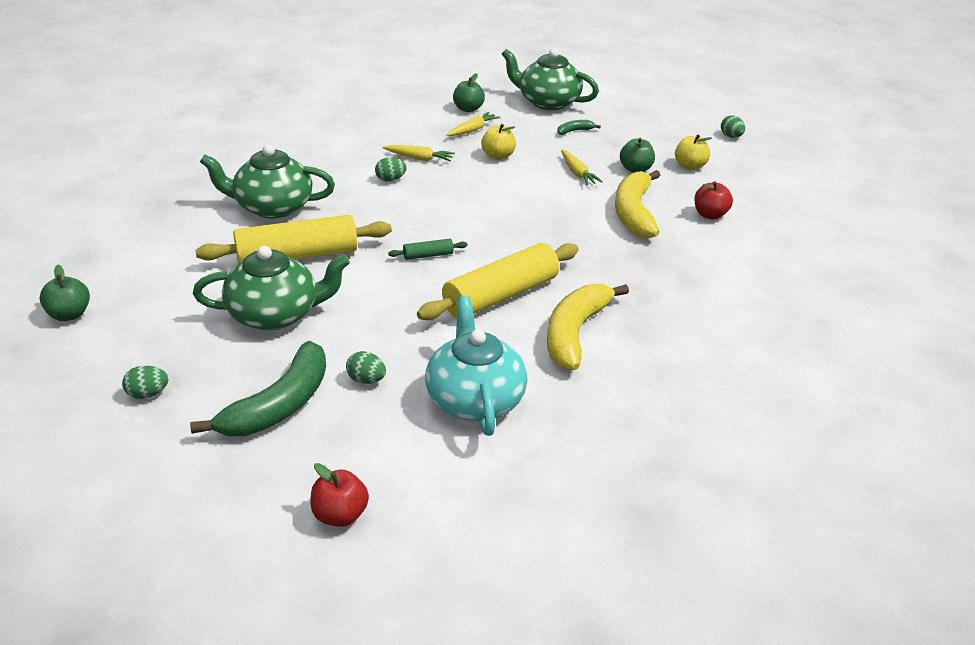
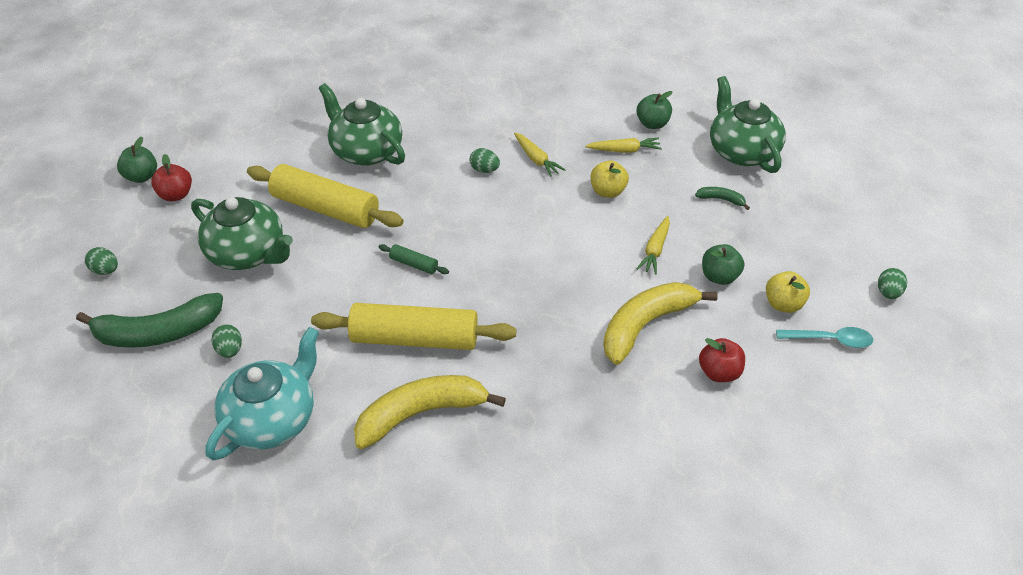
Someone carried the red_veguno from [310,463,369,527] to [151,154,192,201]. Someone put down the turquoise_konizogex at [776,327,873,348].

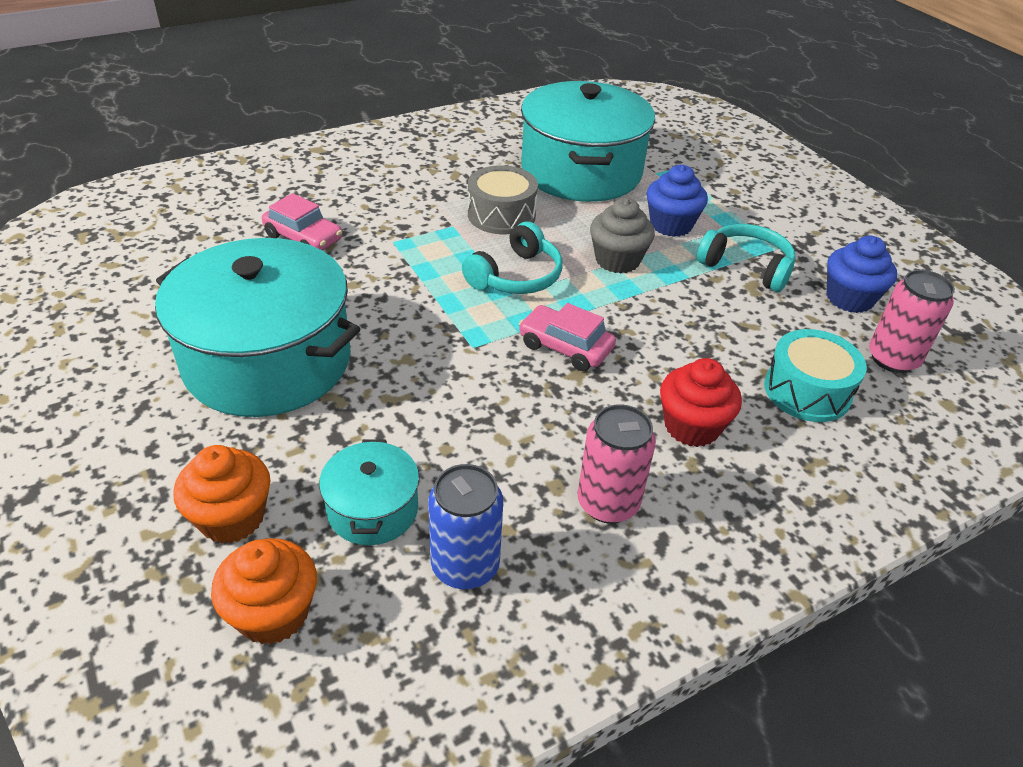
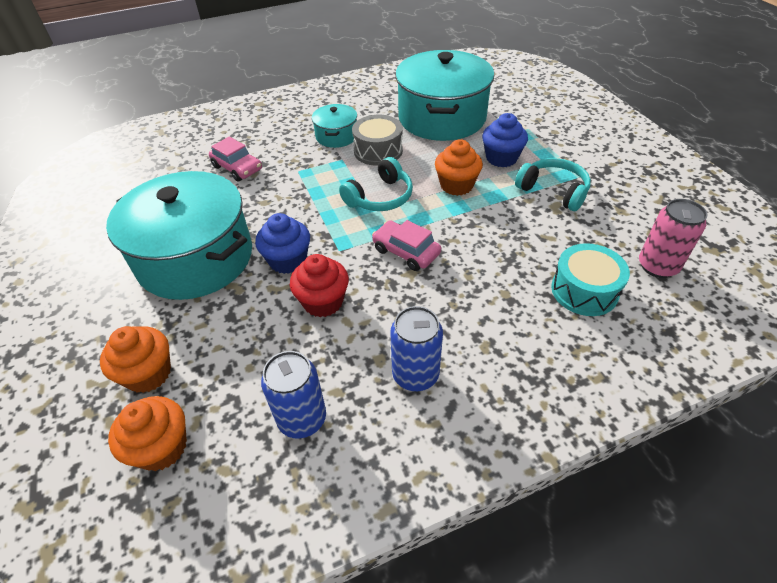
Someone repainted the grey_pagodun at [590,198,655,273], which became the orange_pagodun at [435,139,483,196]. Someone carried the blue_pagodun from [827,235,897,313] to [255,213,310,274]. Someone carried the red_pagodun from [660,358,742,447] to [290,254,349,317]. Someone repainted the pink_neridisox at [577,404,656,524], which became the blue_neridisox at [390,306,443,391]. Someone carried the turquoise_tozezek from [319,439,419,545] to [312,104,357,148].

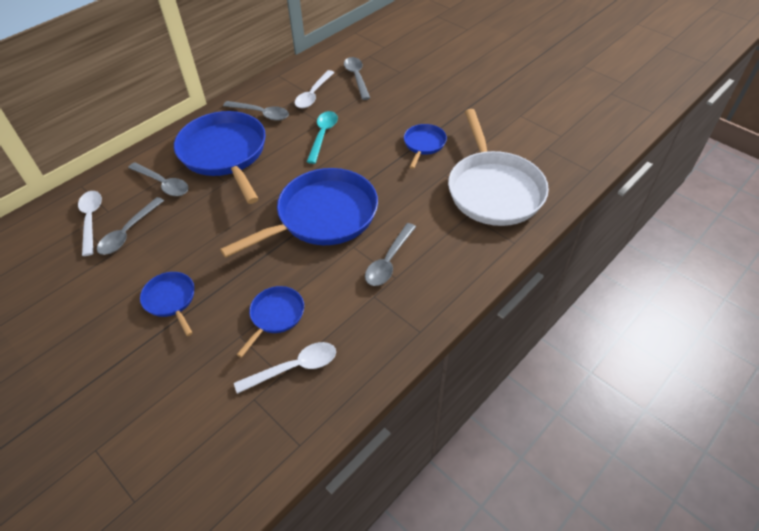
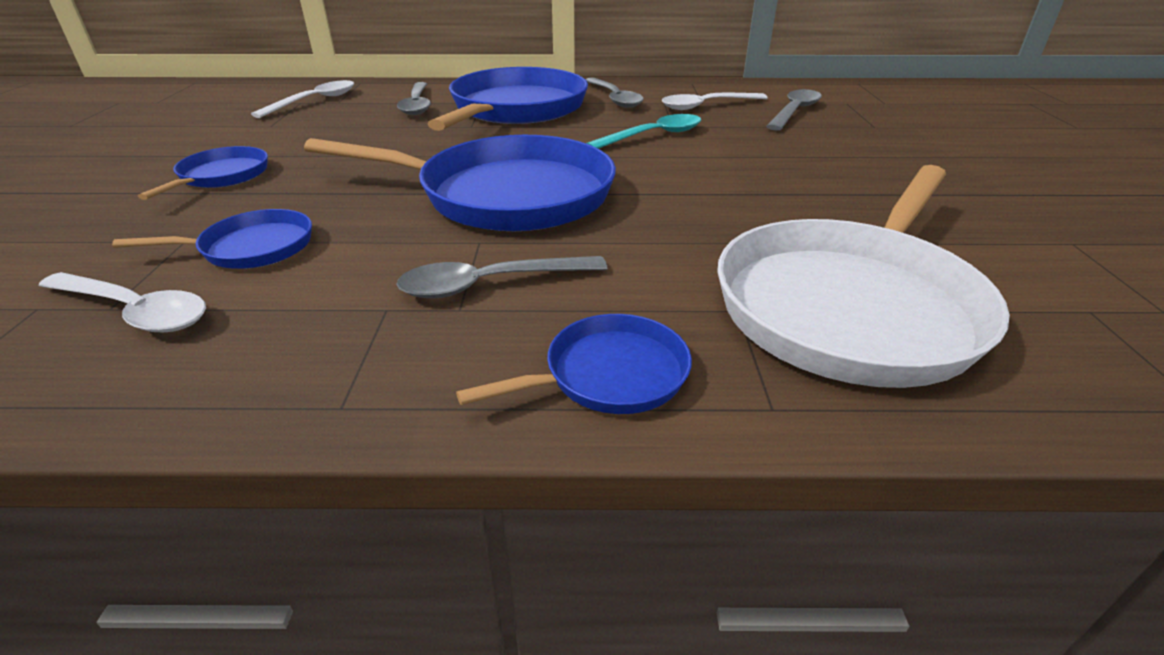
Someone carried the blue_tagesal from [404,124,447,169] to [456,314,692,414]. Someone took away the grey_konizogex at [97,197,164,255].

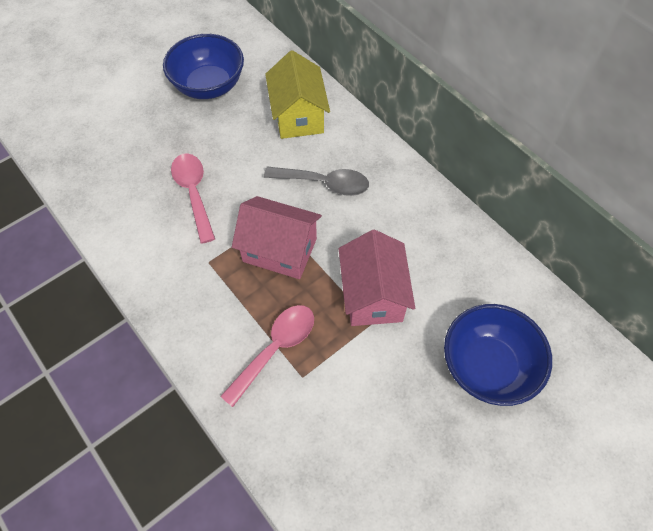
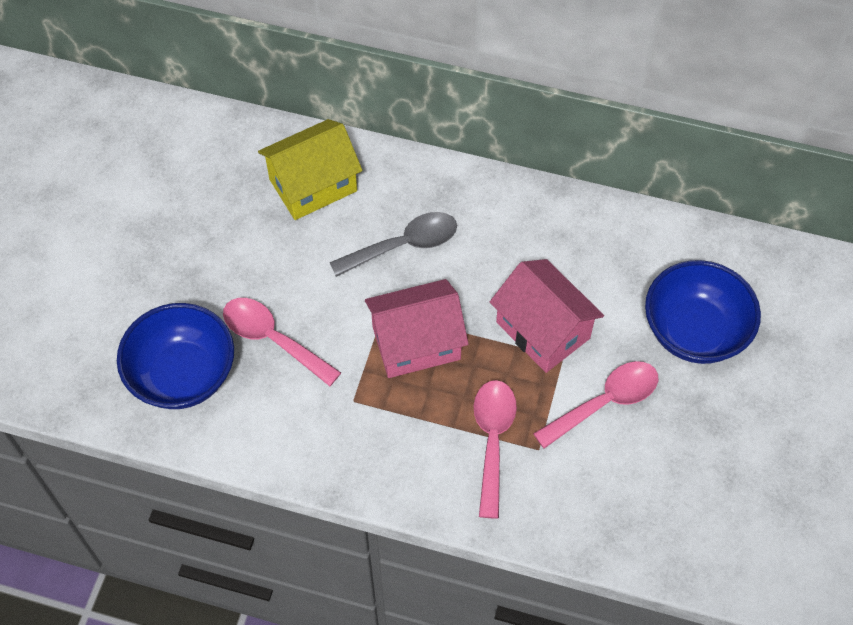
Someone carried the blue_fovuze from [163,34,244,99] to [117,303,234,409]. Someone rotated the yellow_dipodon at [265,50,330,139] by 75 degrees counterclockwise. Someone put down the pink_konizogex at [533,361,658,449].

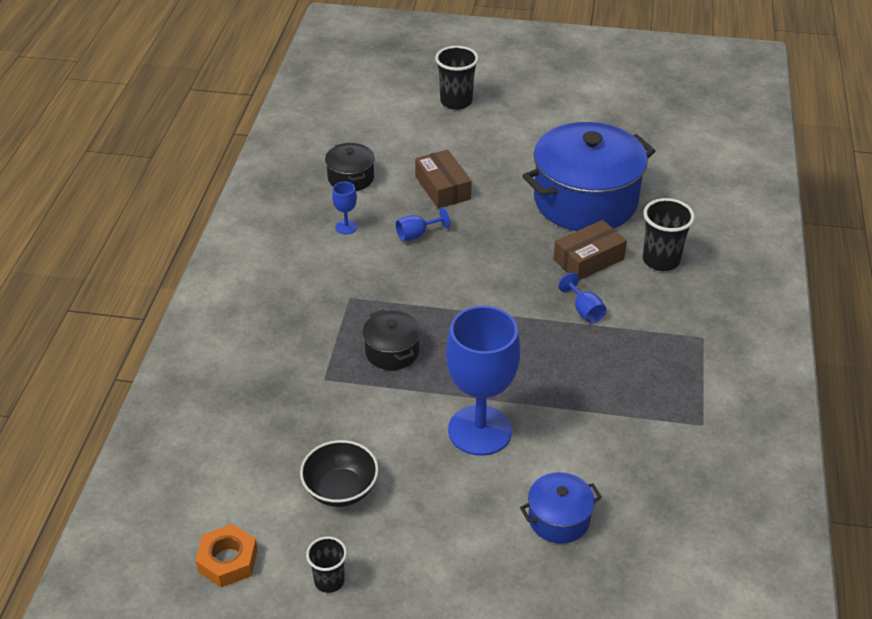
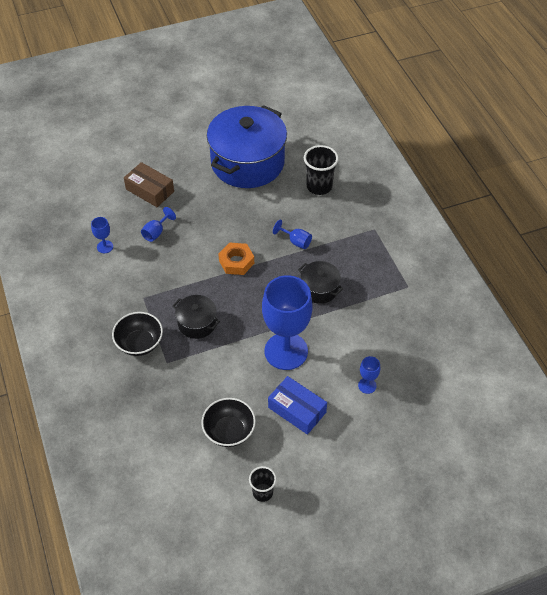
Someone took away the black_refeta at [435,46,479,110]. Someone carried the black_tozezek from [325,143,375,191] to [298,261,343,304]. Someone took away the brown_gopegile at [553,220,627,280]. Someone swapped the blue_tozezek at [520,472,602,544] for the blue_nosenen at [358,356,380,394]. Someone carried the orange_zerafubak from [195,524,258,587] to [218,242,254,275]. Someone put down the black_fovuze at [112,312,163,356]. Someone put down the blue_gopegile at [268,376,327,435].

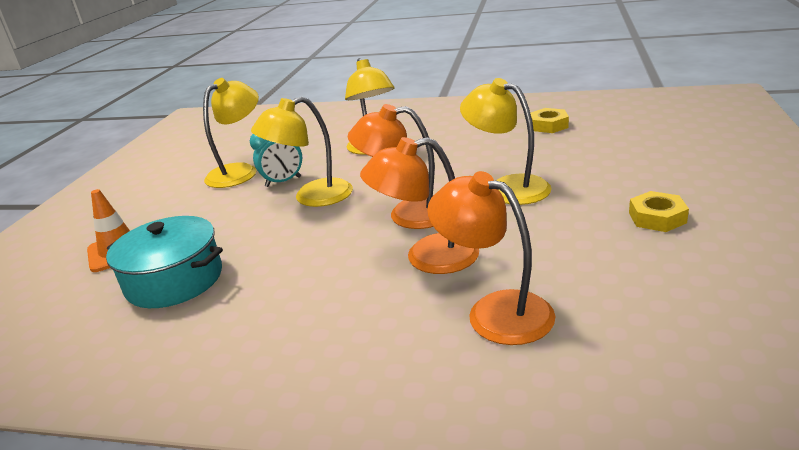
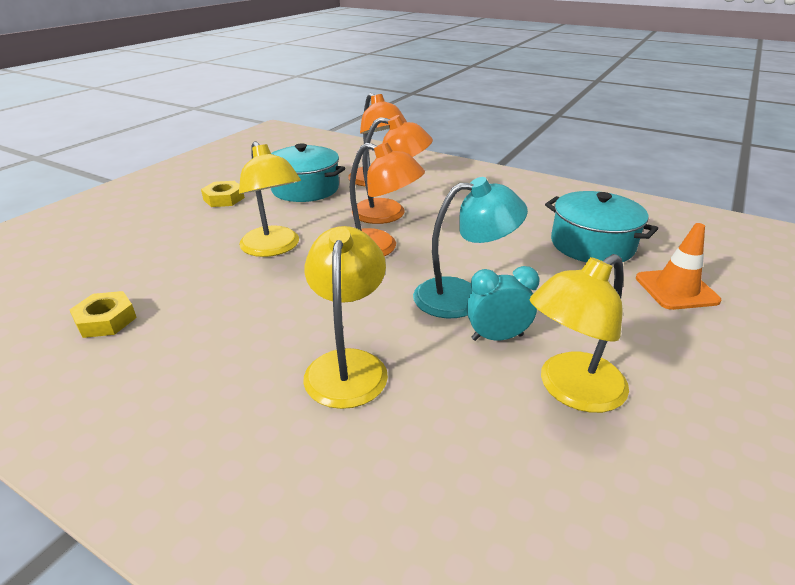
Someone repainted the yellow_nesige at [251,96,353,207], which became the turquoise_nesige at [413,177,528,318]. Someone put down the turquoise_tozezek at [271,143,345,202].

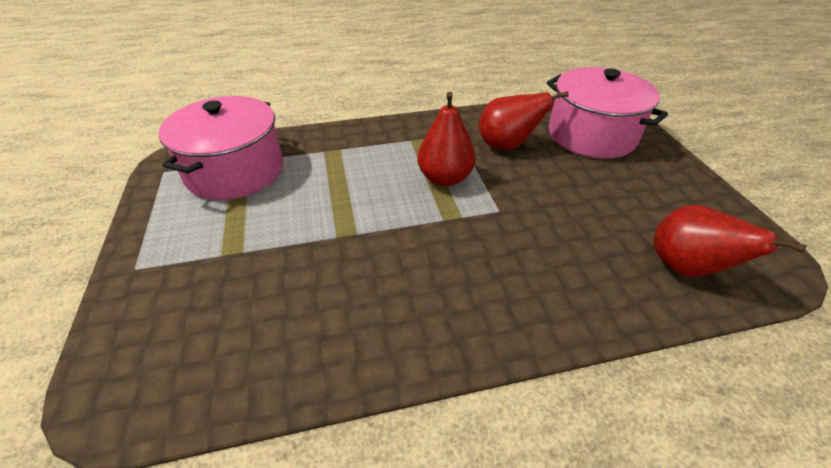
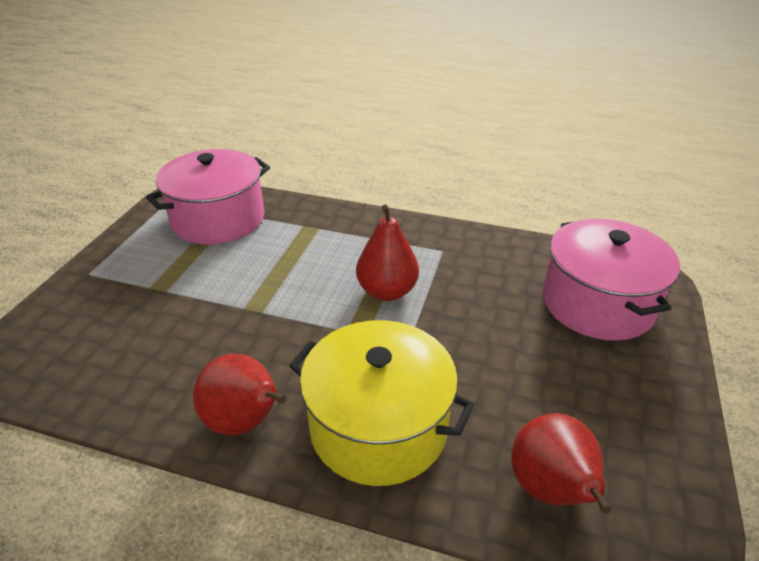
Someone carried the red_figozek from [479,91,569,150] to [193,354,286,435]. Someone put down the yellow_tozezek at [289,320,475,486].

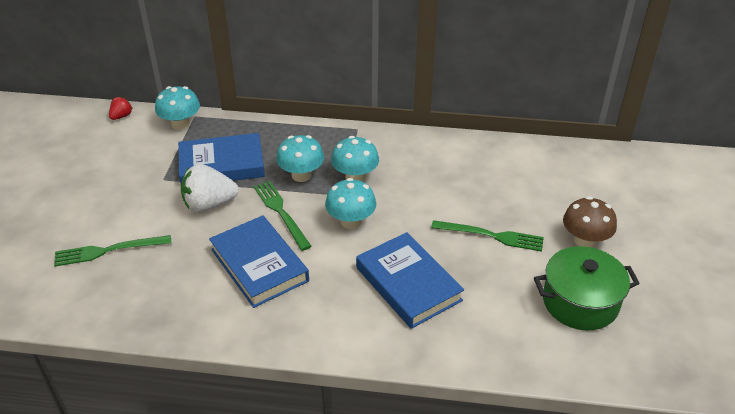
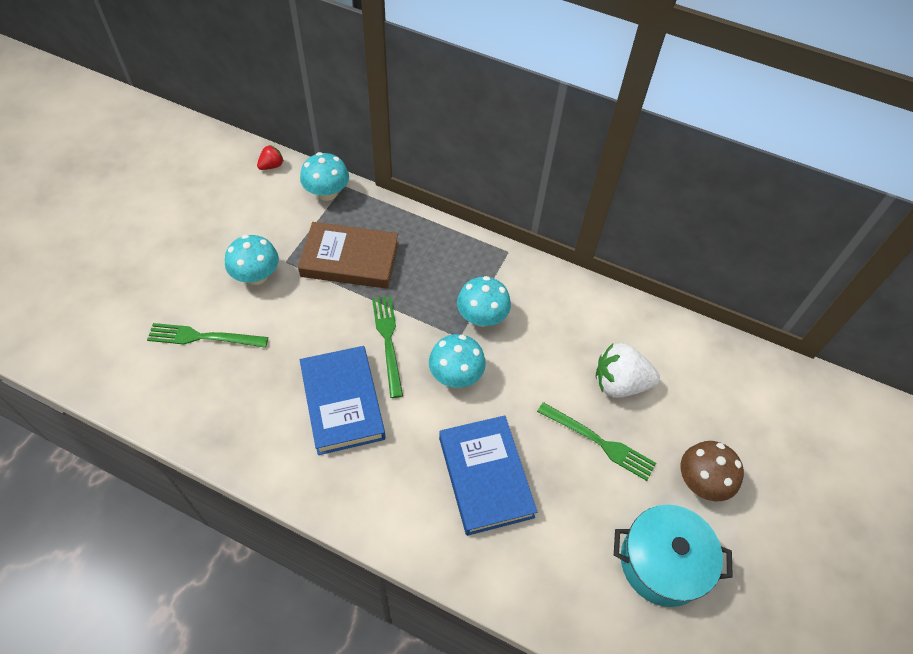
Someone repainted the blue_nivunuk at [178,133,265,183], which became the brown_nivunuk at [298,222,399,289]. Someone carried the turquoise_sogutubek from [276,135,324,182] to [225,235,279,285]. Someone carried the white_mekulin from [181,164,239,213] to [595,343,660,398]. Someone repainted the green_tozezek at [534,246,640,331], which became the turquoise_tozezek at [614,505,733,607].

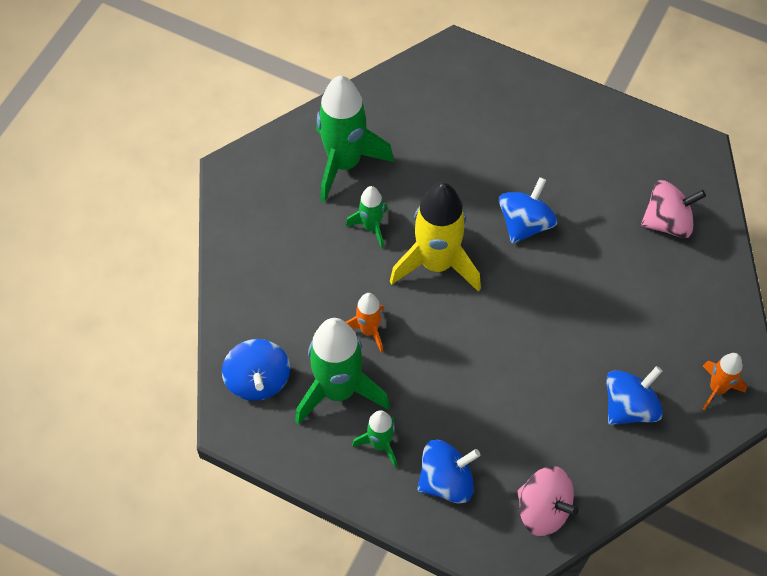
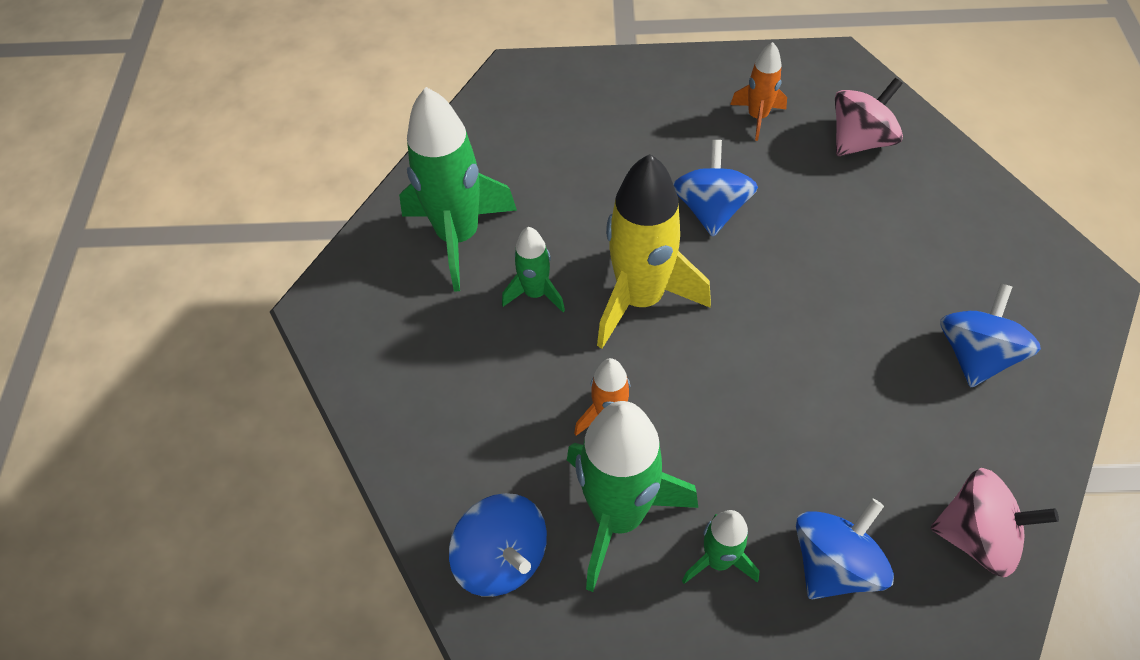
Someone carried the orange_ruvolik from [703,353,747,410] to [730,42,787,141].

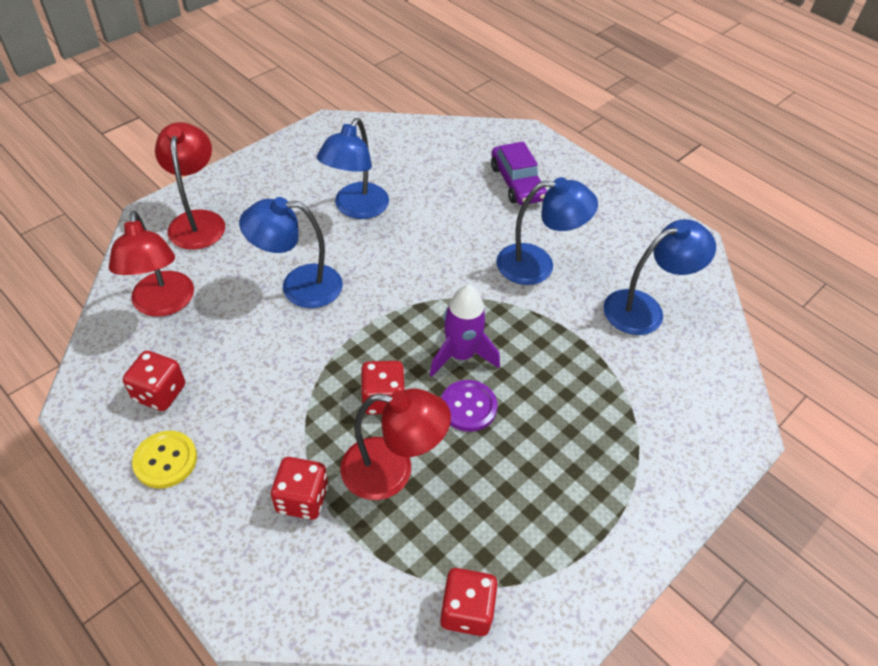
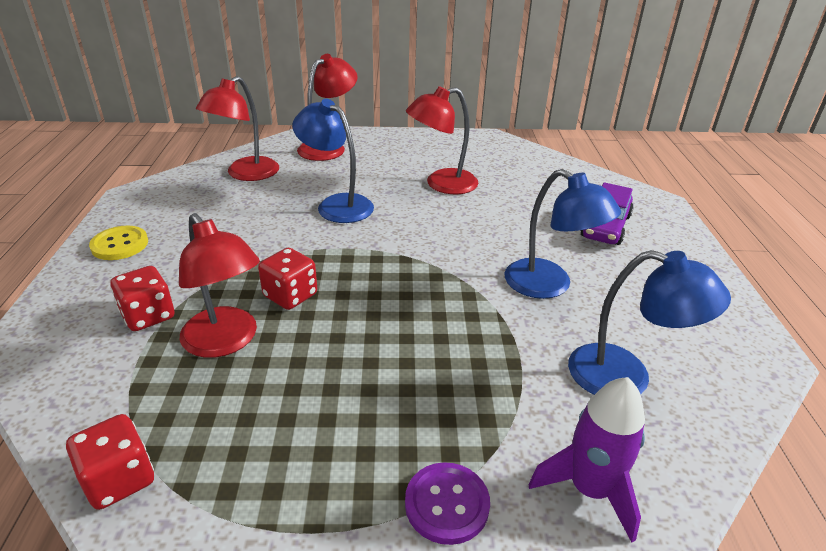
Someone repainted the blue_nesige at [317,118,389,219], which became the red_nesige at [406,86,478,194]. Someone carried the purple_ruvolik from [429,284,500,377] to [528,377,645,543]. Someone took away the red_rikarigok at [123,351,185,411]. Someone carried the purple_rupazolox from [441,380,498,432] to [405,462,490,545].

